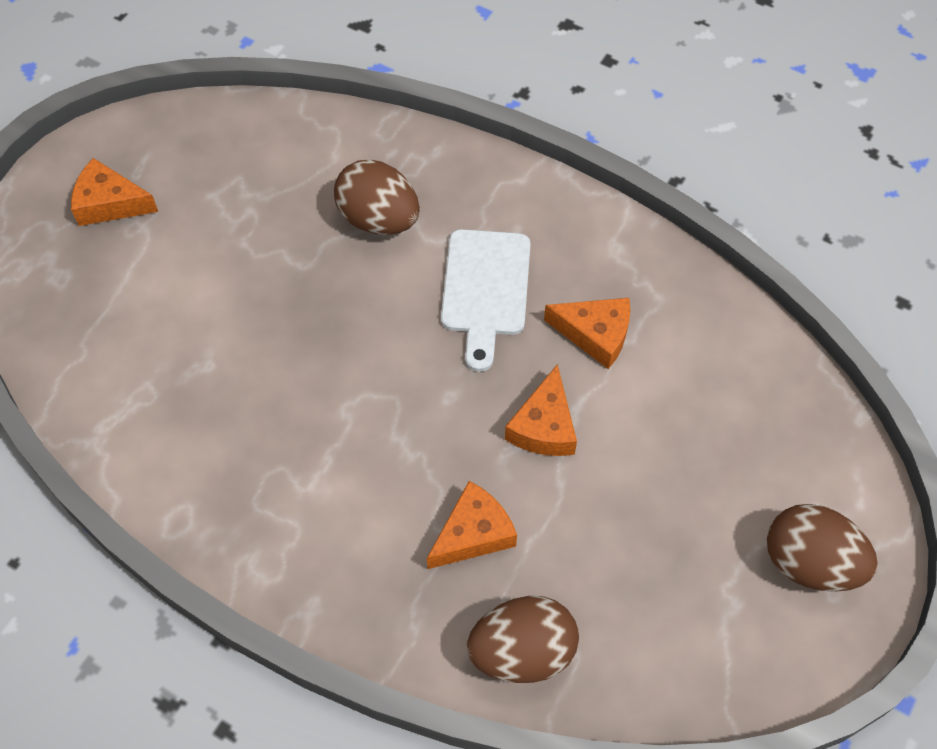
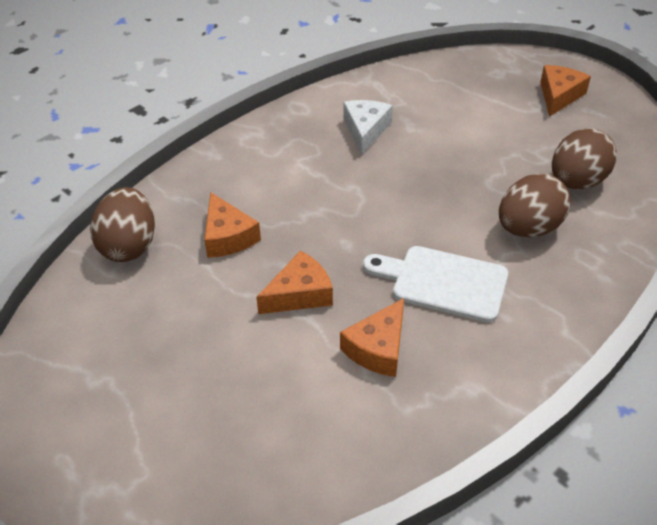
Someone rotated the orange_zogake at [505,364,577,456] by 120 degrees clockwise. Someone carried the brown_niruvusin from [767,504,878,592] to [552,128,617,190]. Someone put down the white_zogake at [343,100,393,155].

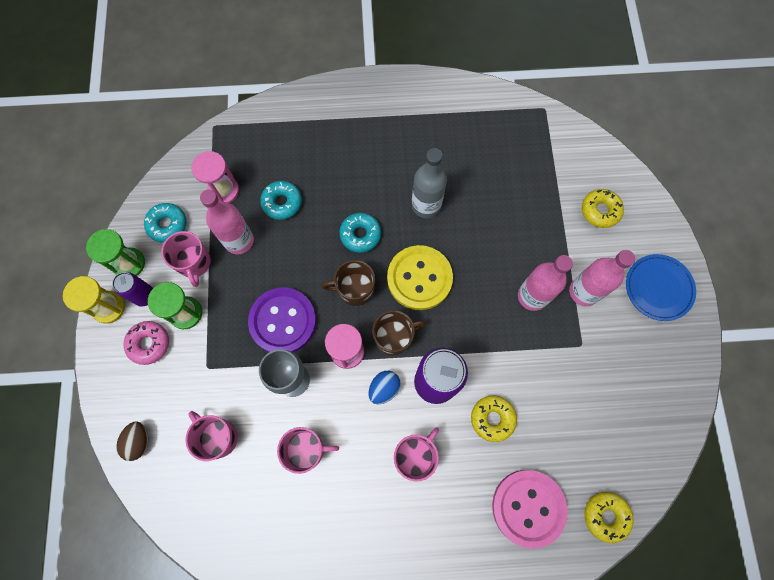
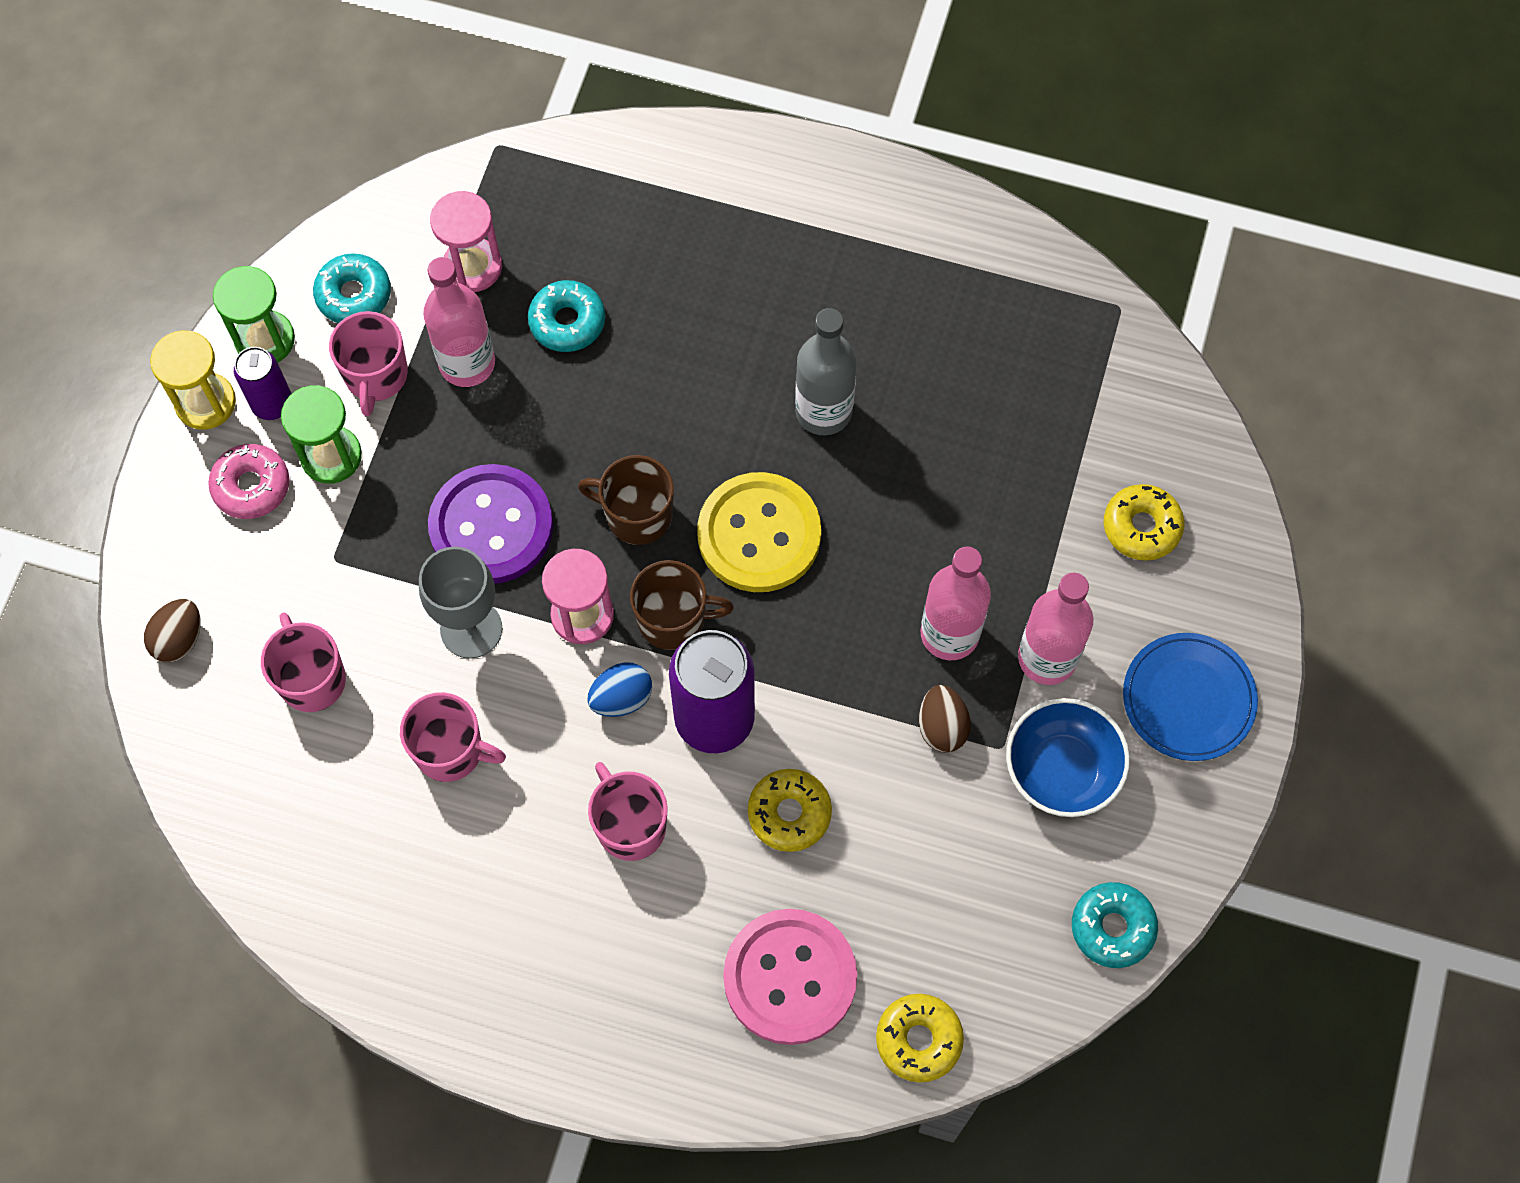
Someone carried the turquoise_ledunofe from [339,213,381,253] to [1072,882,1158,968]. Someone rotated the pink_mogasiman at [394,428,439,482] by 90 degrees counterclockwise. Someone put down the brown_niruvusin at [919,685,971,753]. Someone put down the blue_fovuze at [1006,698,1130,817].

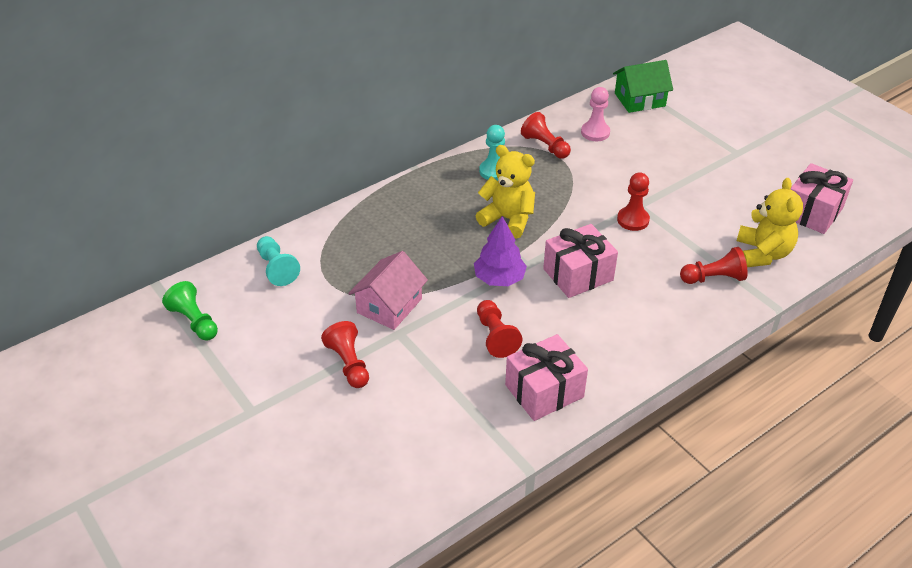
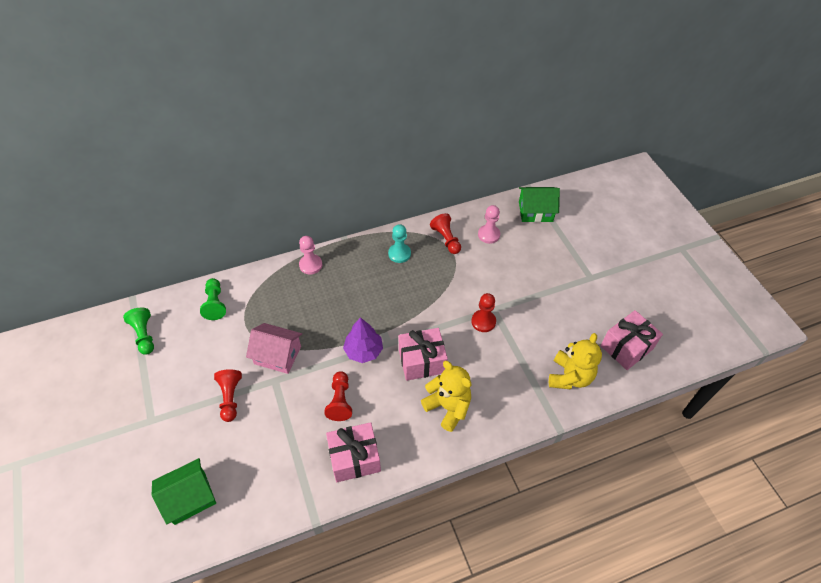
Someone carried the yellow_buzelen from [476,145,535,239] to [421,361,472,432]. Someone repainted the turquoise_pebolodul at [257,236,300,286], which became the green_pebolodul at [200,278,226,320]. Someone took away the red_pebolodul at [680,247,748,284]. Someone rotated the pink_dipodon at [348,251,428,330] by 60 degrees clockwise. Someone put down the pink_pebolodul at [299,236,322,274]. Someone put down the green_dipodon at [152,458,216,525].

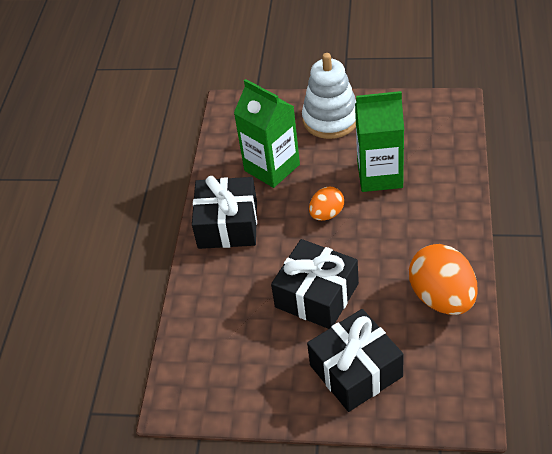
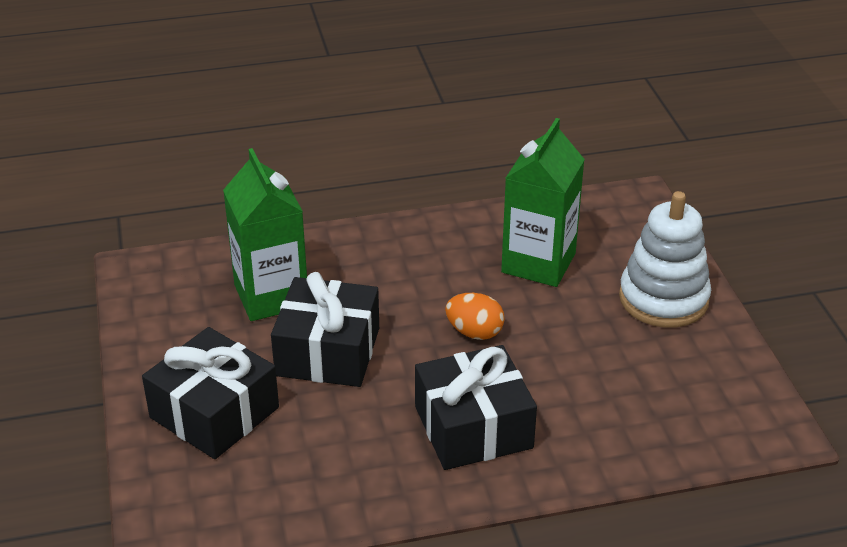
Someone carried the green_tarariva from [355,91,404,192] to [223,148,307,321]. Someone carried the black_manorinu from [192,176,257,249] to [415,345,537,470]. Someone took away the orange_niruvusin at [409,244,478,315].

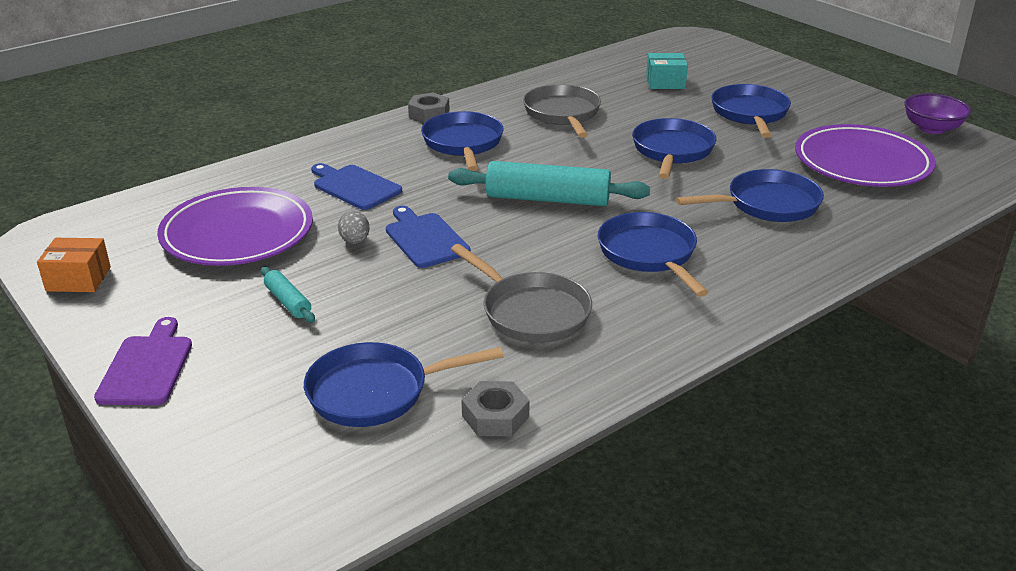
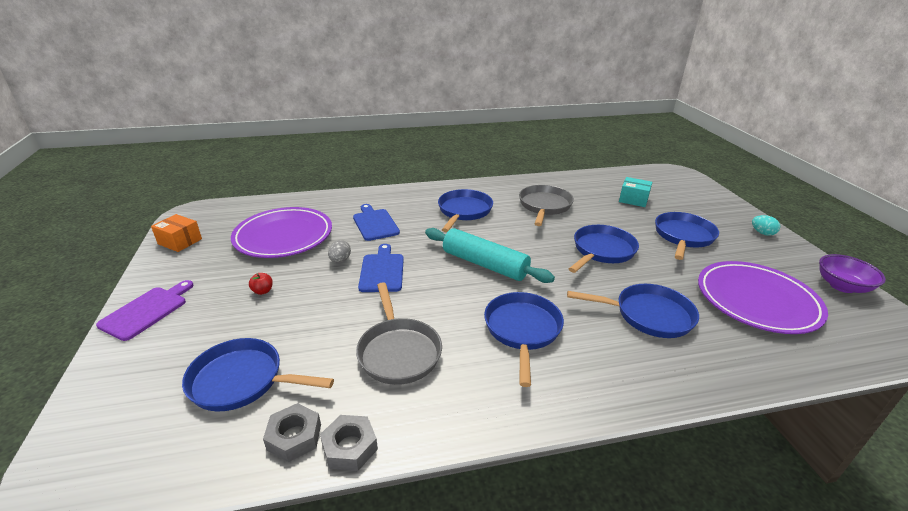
Someone carried the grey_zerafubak from [408,92,450,123] to [320,415,378,471]. Someone swapped the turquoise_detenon at [261,267,315,323] for the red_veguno at [249,273,273,295]. Someone put down the turquoise_niruvusin at [752,215,780,236].

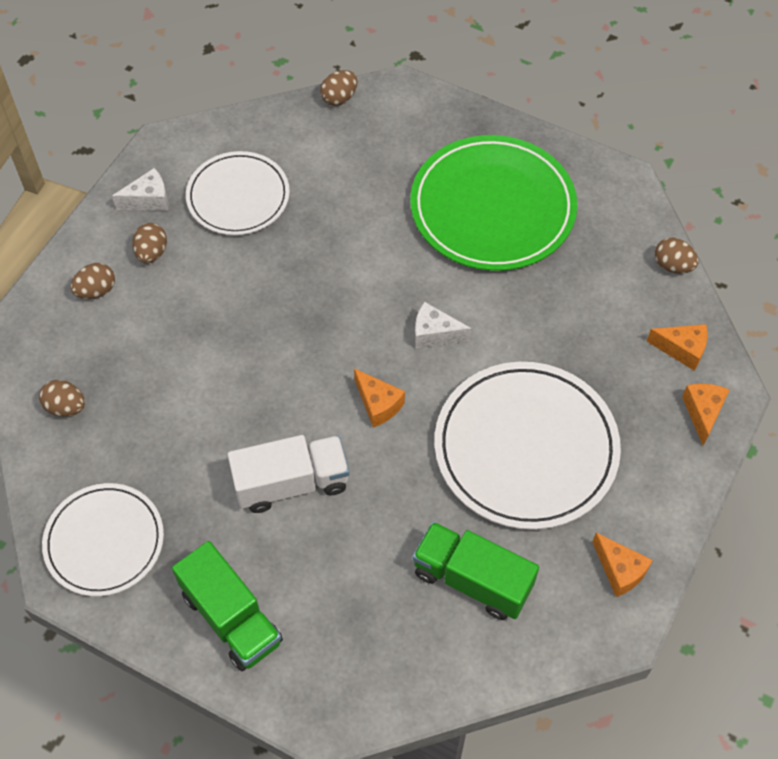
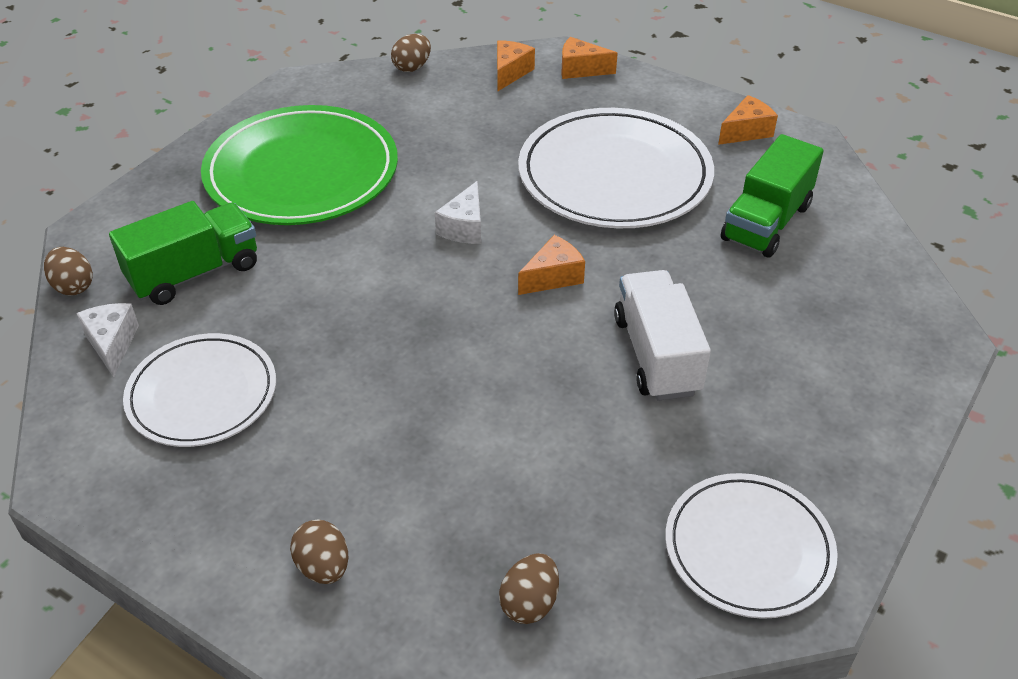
Someone carried the white_zogake from [112,168,168,211] to [76,303,139,377]. Someone took away the brown_niruvusin at [132,223,167,263]. Someone carried the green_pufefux from [172,541,283,671] to [109,201,257,305].

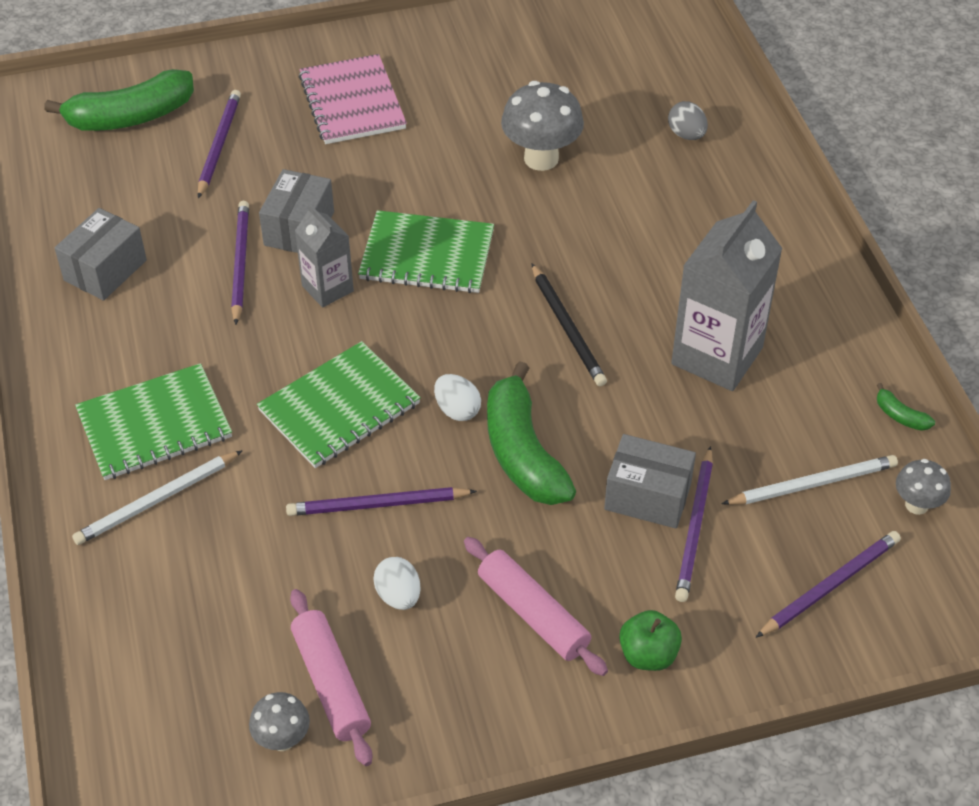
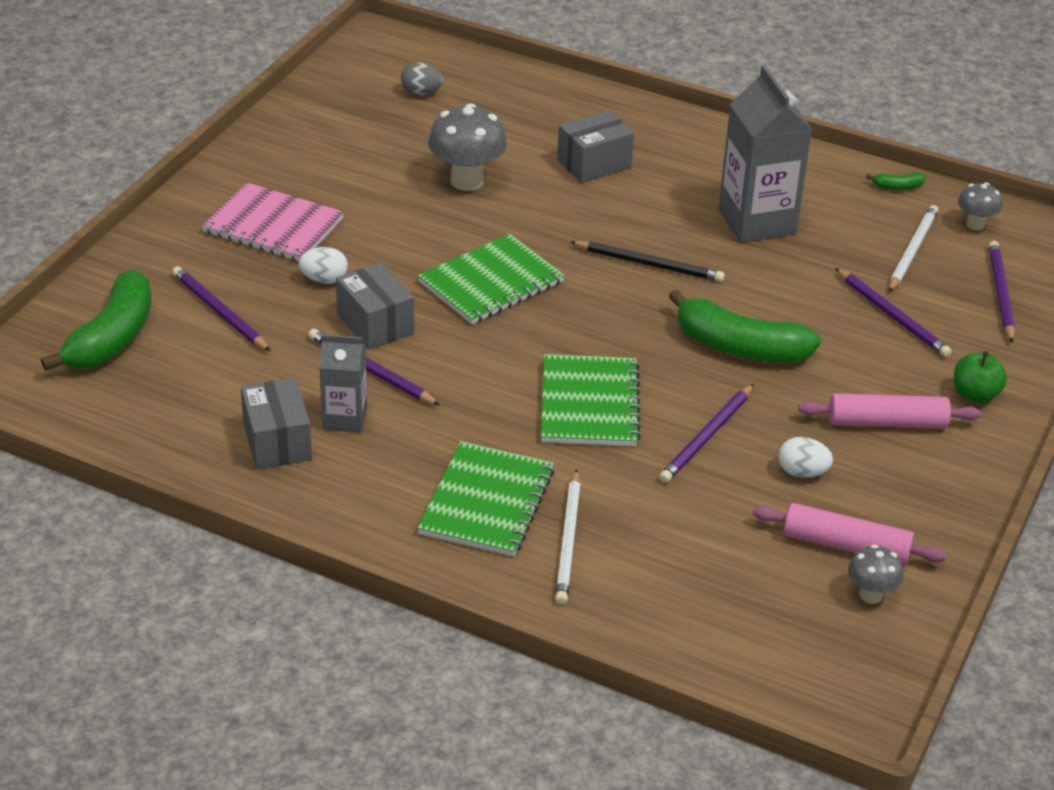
Someone carried the grey_niruvusin from [668,101,708,140] to [401,62,443,95]. Someone carried the grey_tarariva from [295,204,354,308] to [319,334,367,433]. Someone carried the white_niruvusin from [434,374,481,421] to [299,247,348,284]. Someone carried the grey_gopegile from [604,434,696,529] to [557,110,634,183].

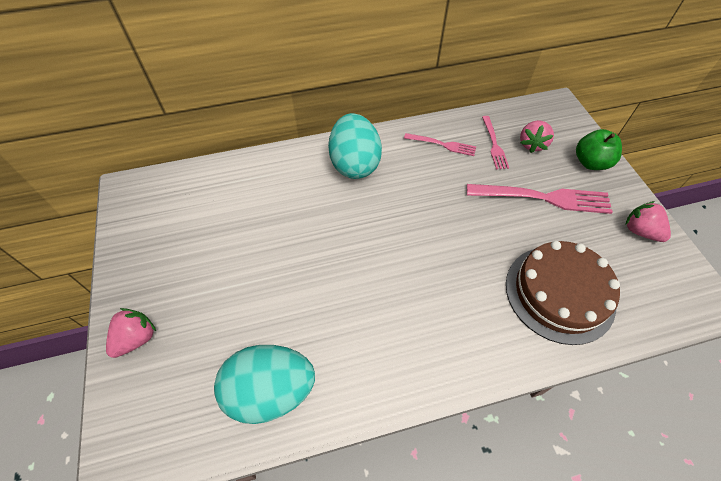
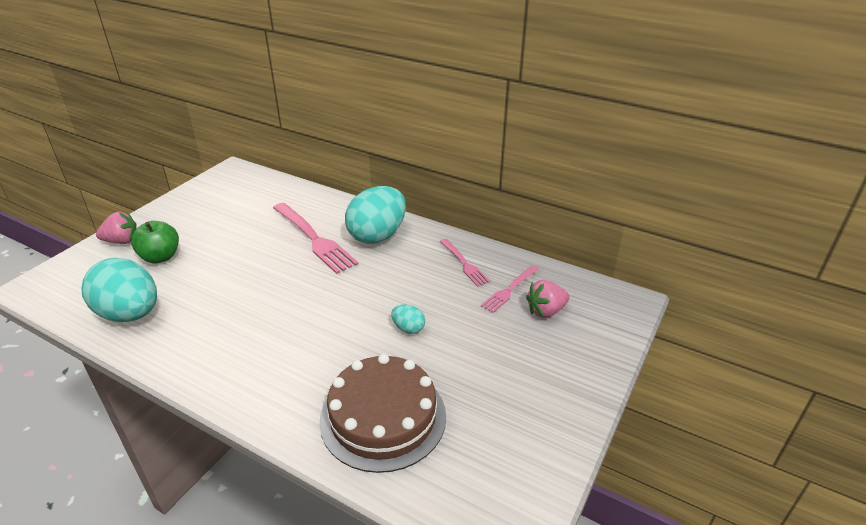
Someone carried the green_veguno from [576,129,622,170] to [131,221,179,263]. Someone carried the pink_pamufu from [467,184,613,214] to [273,203,358,274]. Someone took away the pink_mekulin at [625,201,671,242]. Someone put down the turquoise_niruvusin at [391,304,425,334].

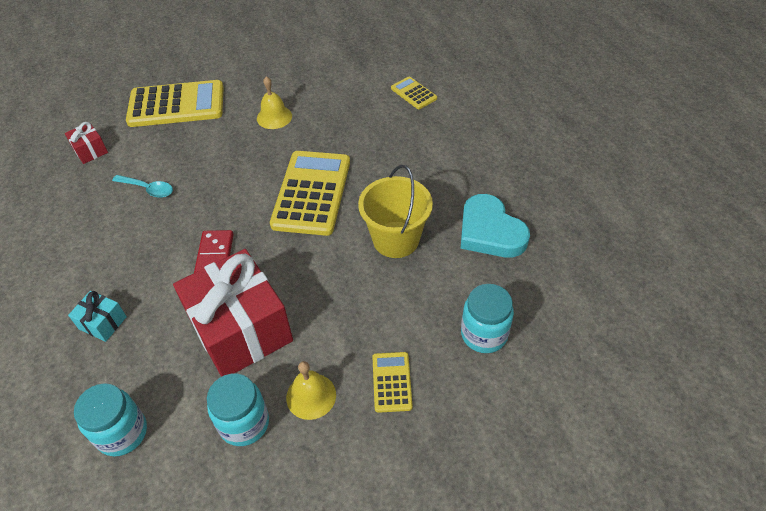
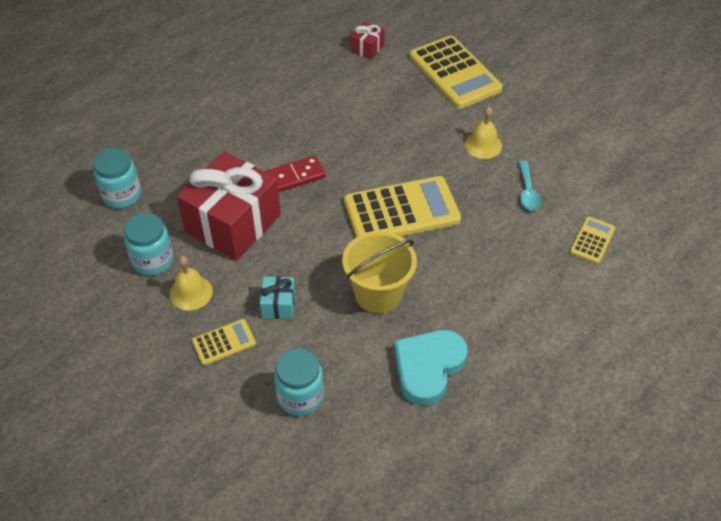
Someone carried the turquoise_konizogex from [112,175,173,198] to [519,161,542,211]. Someone carried the turquoise_manorinu from [68,291,127,342] to [260,276,295,319].

